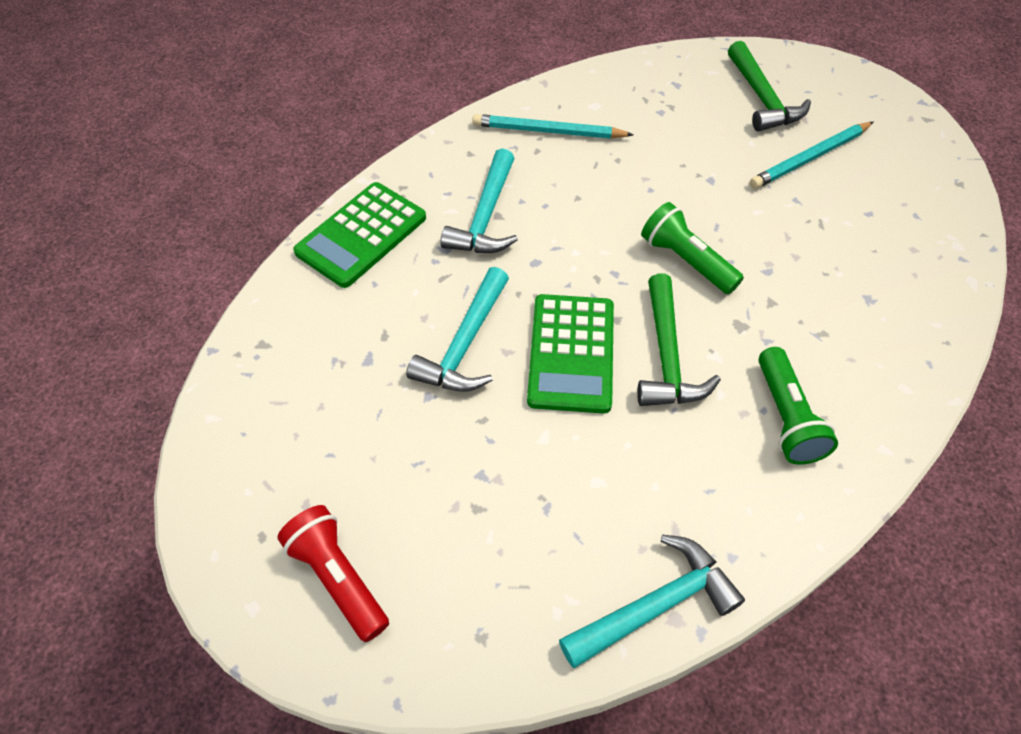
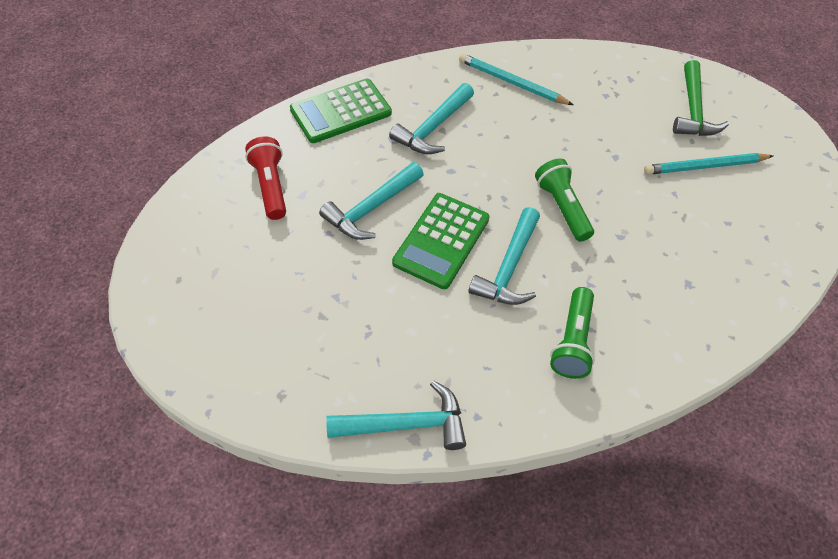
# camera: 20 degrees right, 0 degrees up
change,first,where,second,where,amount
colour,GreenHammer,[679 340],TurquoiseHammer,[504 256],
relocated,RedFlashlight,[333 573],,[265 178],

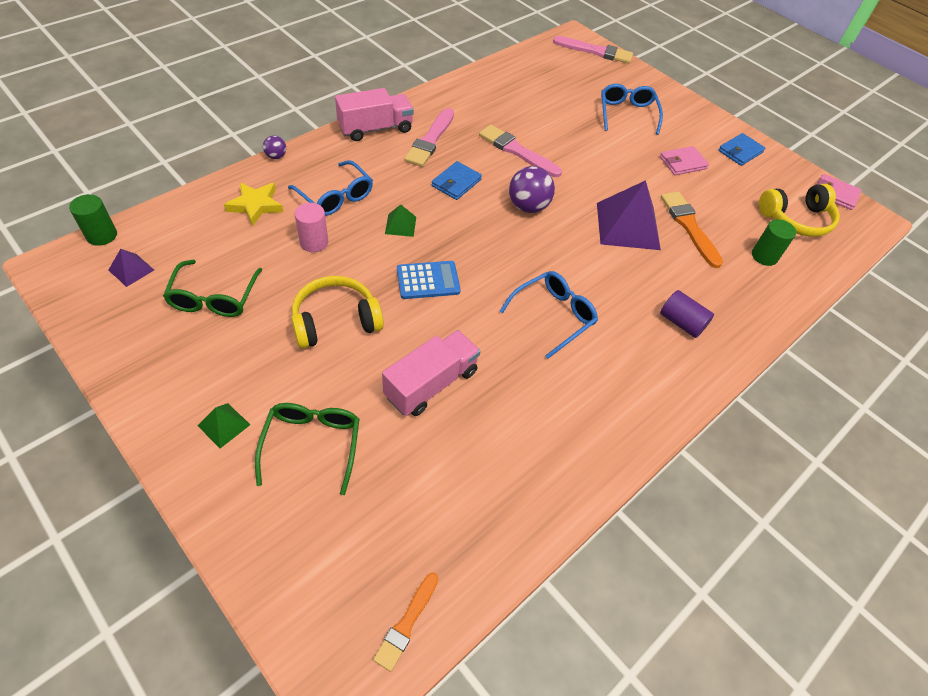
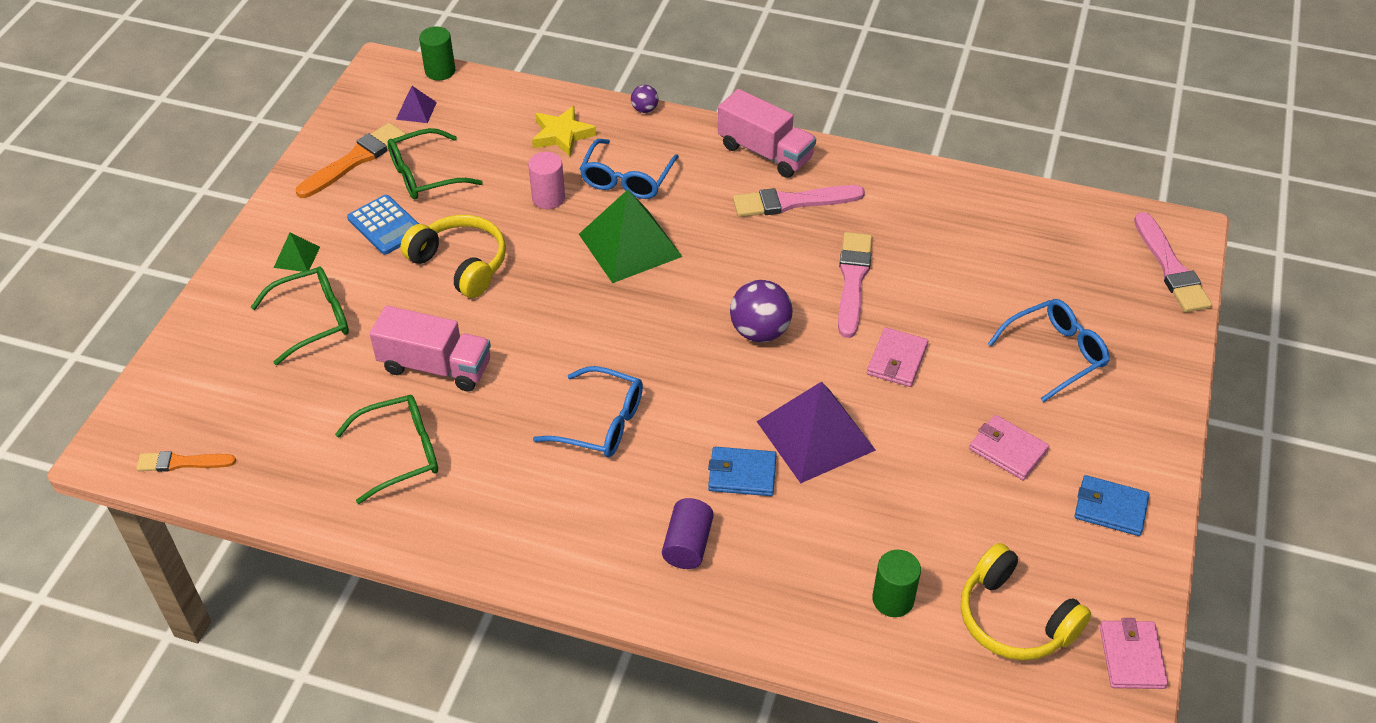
# camera: 65 degrees right, 5 degrees down
change,first,where,second,where,amount
relocated,BlueWallet,[457 180],,[742 471],
relocated,OrangeBrush,[692 229],,[351 160],
size,GreenPyramid,[400 220],,[631 236],x2.17
relocated,BlueCalculator,[429 280],,[383 225],
appeared,,,PinkWallet,[897 357],
appeared,,,GreenGlasses,[386 449],

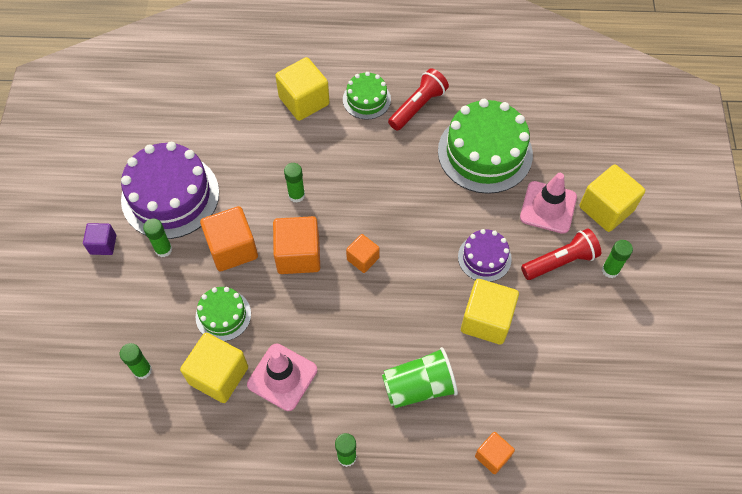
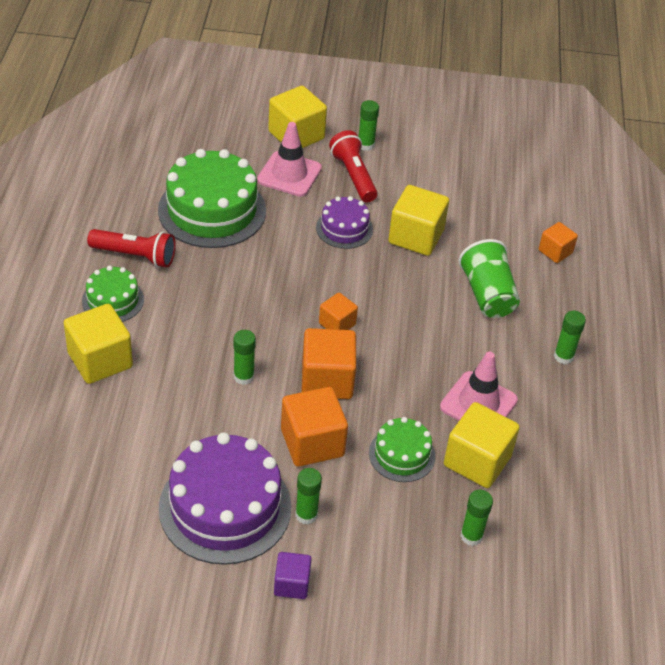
# camera: 90 degrees left, 15 degrees down
change,first,where,second,where,amount
spun,RedFlashlight,[418 99],,[131 248],150 degrees clockwise

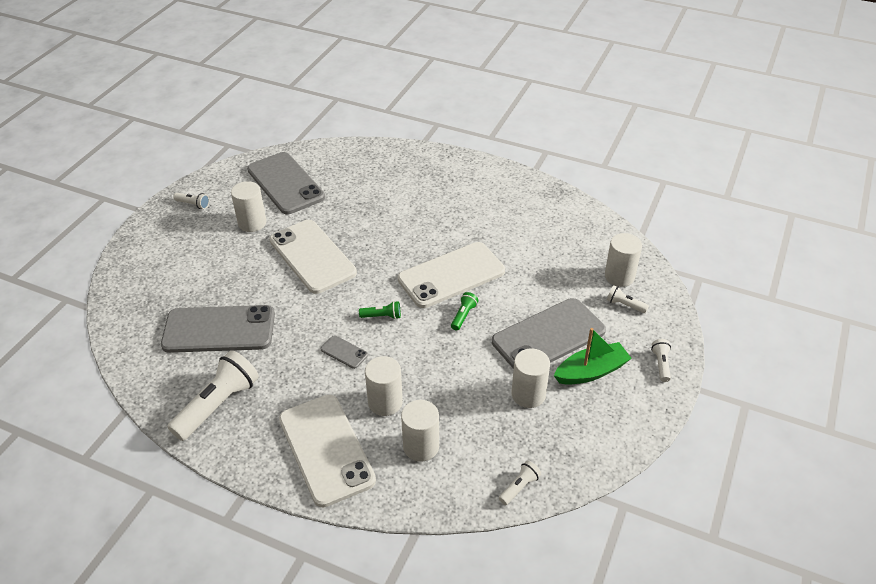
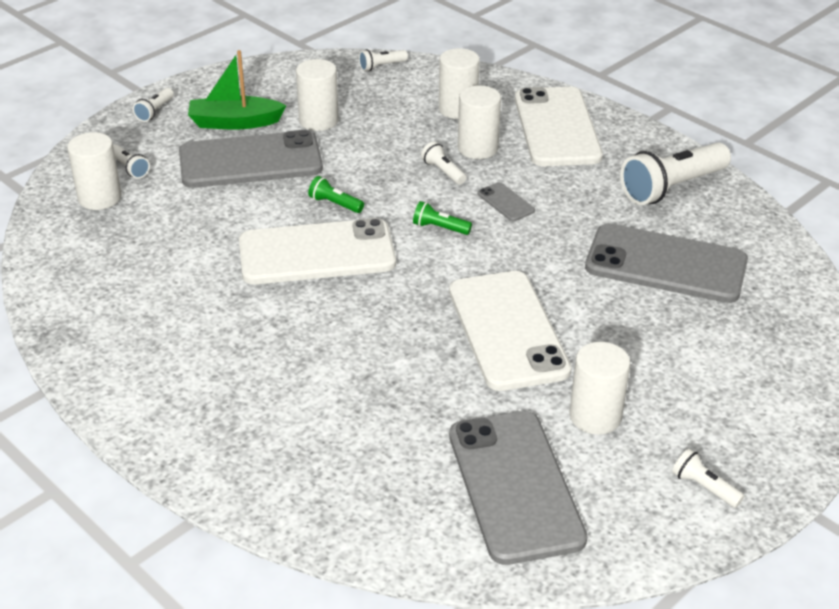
# camera: 160 degrees left, 5 degrees down
change,first,where,second,where,amount
spun,GreenFlashlight,[464 311],,[336 194],75 degrees clockwise
appeared,,,WhiteFlashlight,[443 163],

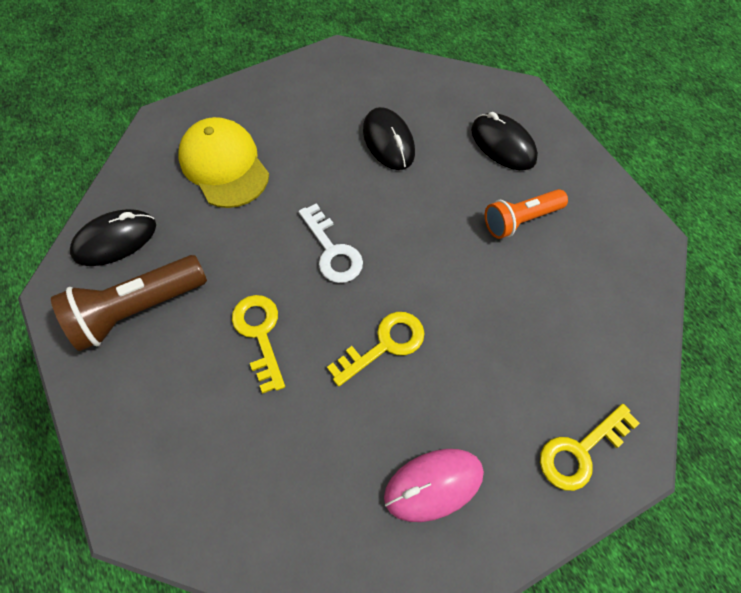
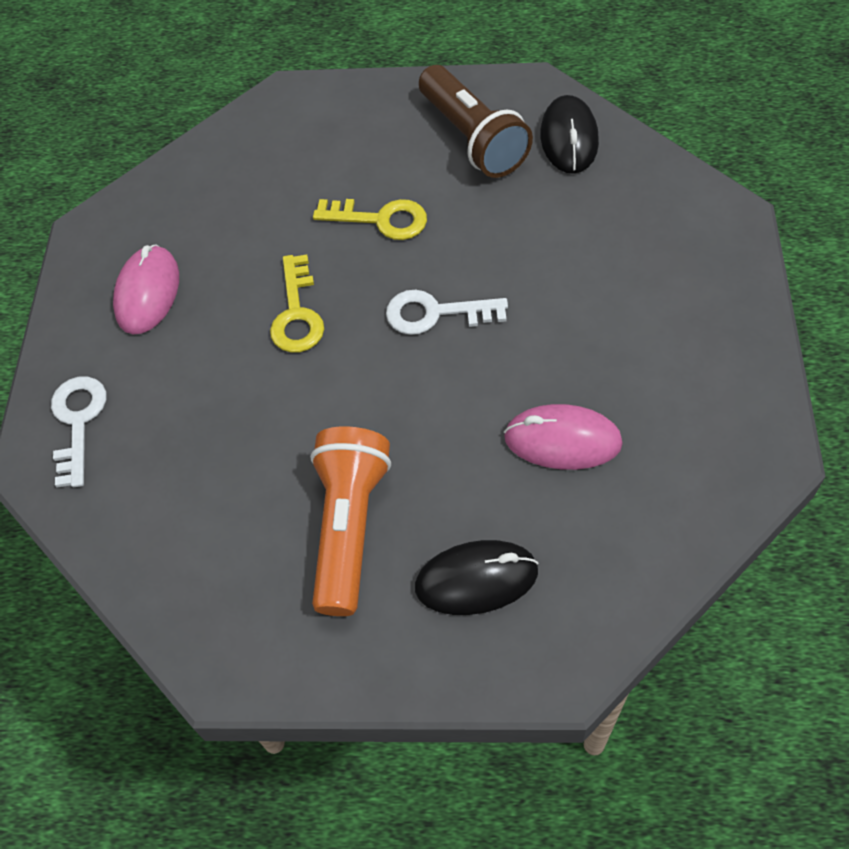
# camera: 125 degrees right, 5 degrees down
change,first,where,second,where,amount
colour,BlackMouse,[389 138],PinkMouse,[563 437],
missing,YellowCap,[223 162],,,
size,OrangeFlashlight,[526 214],,[350 521],x1.50
spun,BrownFlashlight,[129 303],,[476 121],150 degrees clockwise
colour,YellowKey,[590 447],WhiteKey,[78 431],

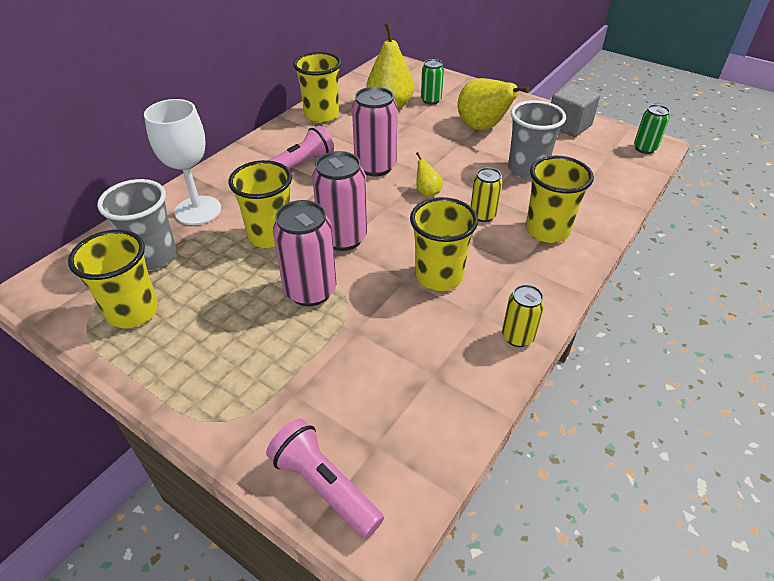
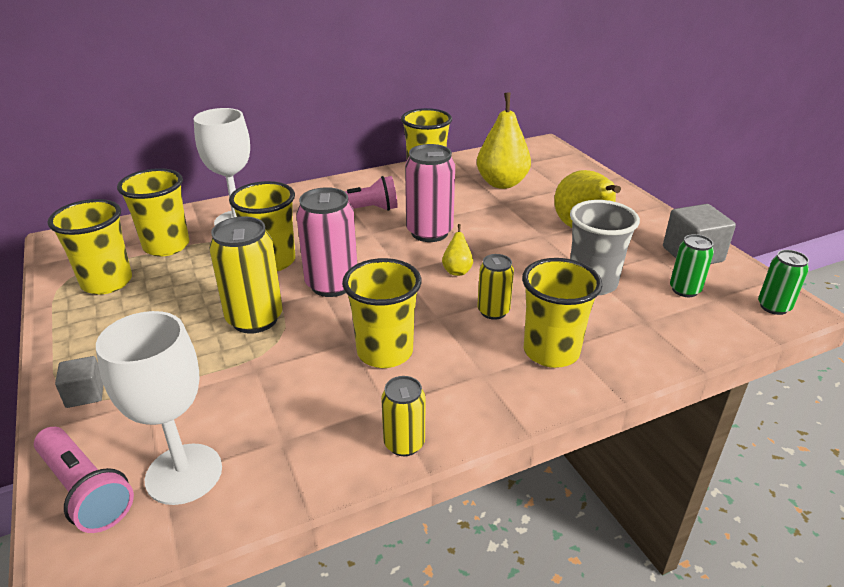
# camera: 30 degrees right, 10 degrees down
change,first,where,second,where,amount
relocated,GreenCan,[432 82],,[692 265],
colour,GreyCup,[137 224],YellowCup,[153 212],
colour,PinkCan,[304 253],YellowCan,[246 275],
spun,PinkFlashlight,[325 479],,[84 480],150 degrees clockwise
appeared,,,WhiteGoblet,[159 408],
appeared,,,GreyCube,[79 382],

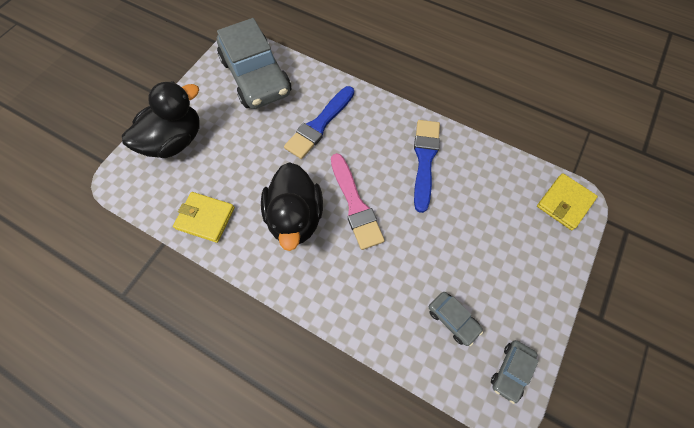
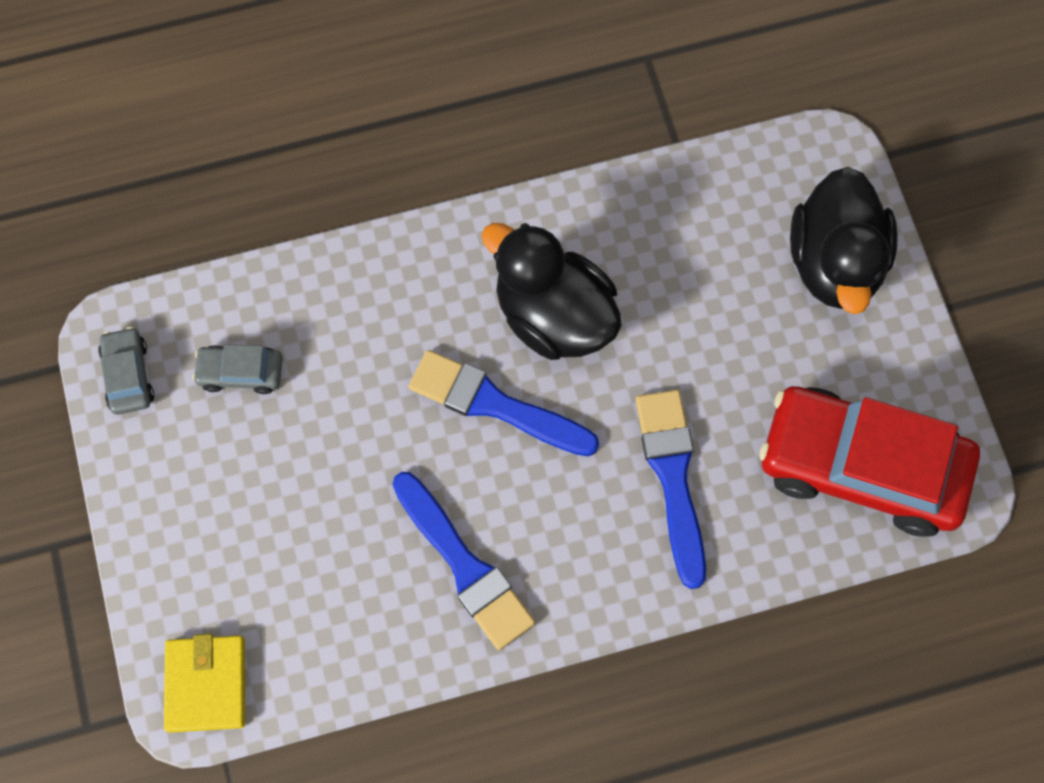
# camera: 135 degrees right, 5 degrees up
change,first,where,second,where,amount
colour,GreyCar,[254 63],RedCar,[869 461],
colour,PinkBrush,[358 201],BlueBrush,[503 403],
missing,YellowWallet,[204 217],,,

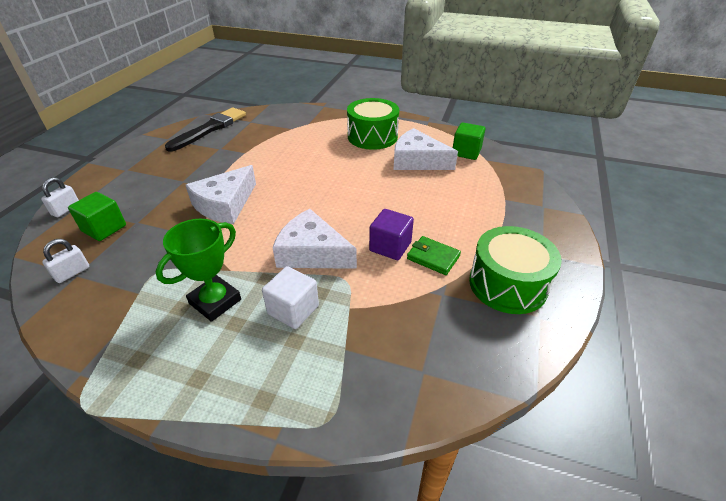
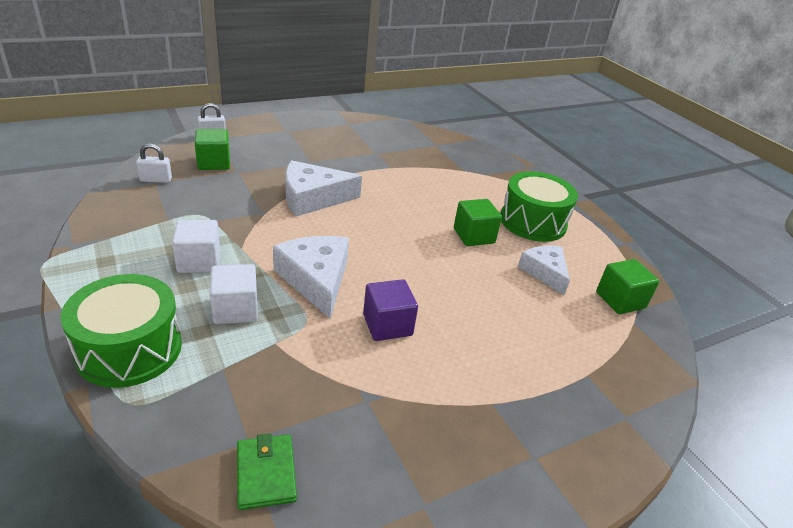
# camera: 40 degrees right, 5 degrees down
change,first,where,second,where,amount
missing,BlackBrush,[205 130],,,
size,WhiteCheese,[426 149],,[544 270],x0.67
exchanged,GreenTrophy,[198 270],WhiteCube,[196 246],
relocated,GreenDrum,[515 270],,[121 331],
relocated,GreenWallet,[434 255],,[267 471],
appeared,,,GreenCube,[478 222],

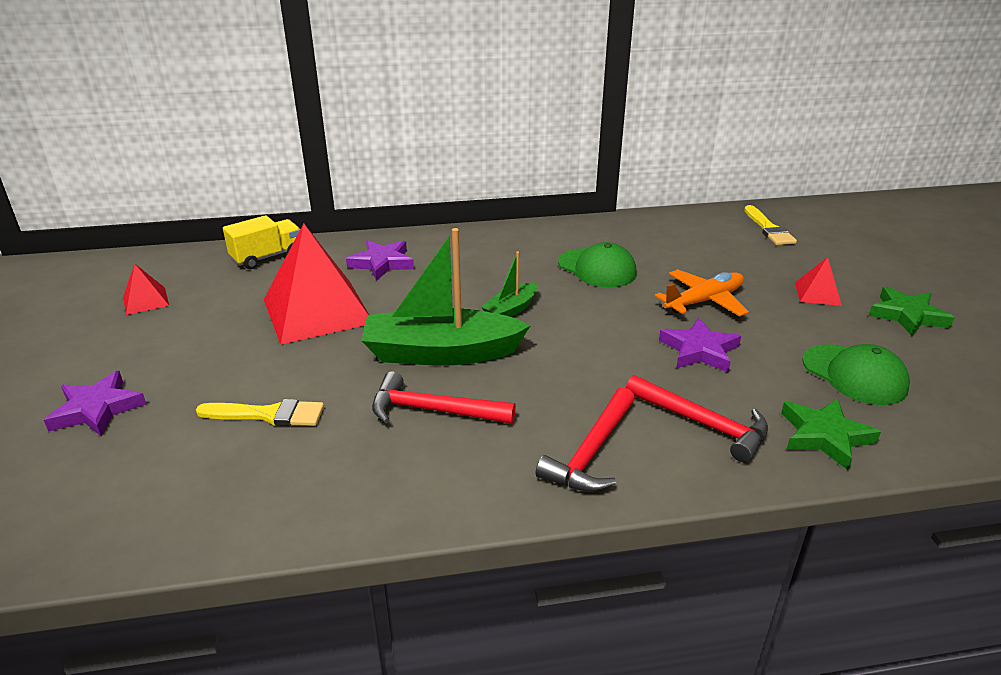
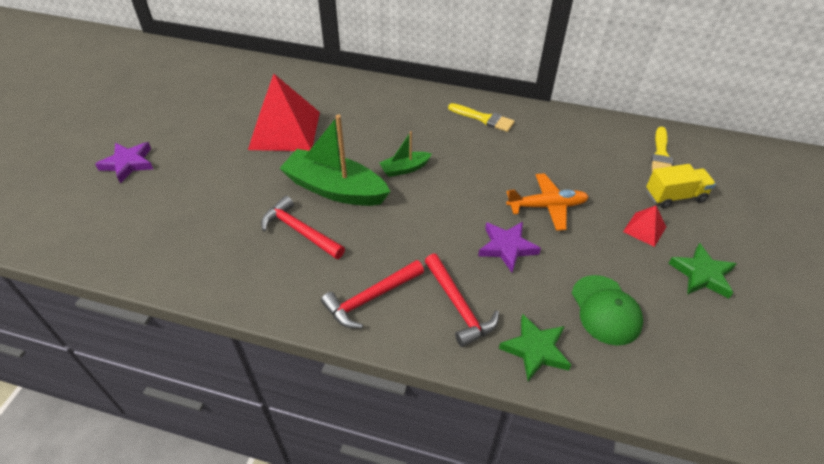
# camera: 25 degrees right, 15 degrees up
change,first,where,second,where,amount
relocated,YellowTruck,[261 242],,[681 186],
missing,PurpleStar,[380 260],,,
missing,GreenCap,[597 264],,,
missing,RedPyramid,[146 289],,,
relocated,YellowBrush,[260 412],,[481 117],

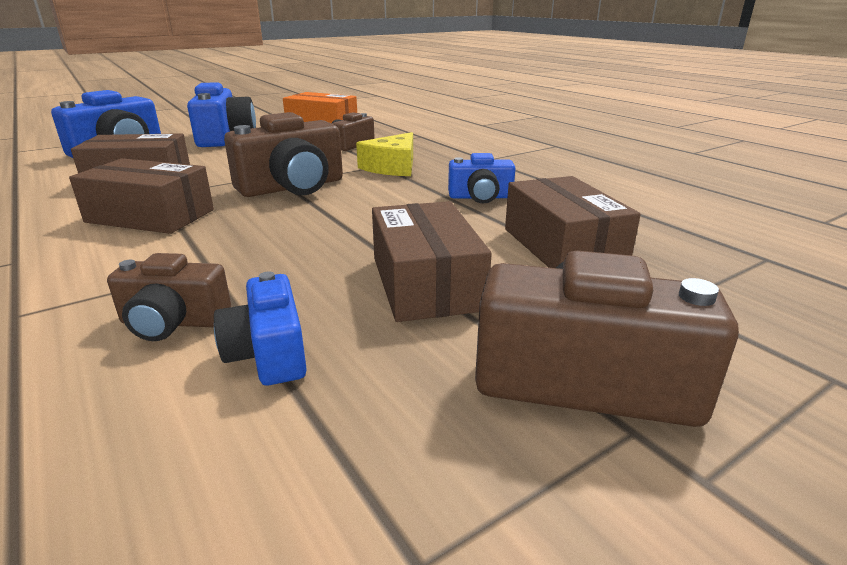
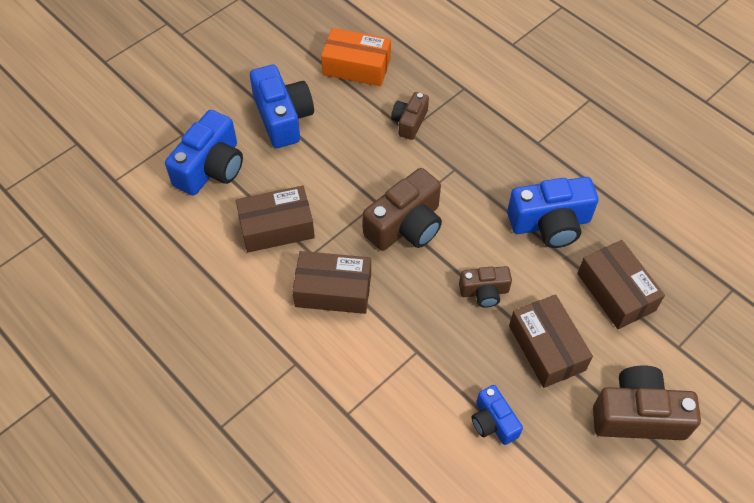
# camera: 10 degrees left, 30 degrees up
change,first,where,second,where,amount
missing,YellowCheese,[384 154],,,
size,BlueCamera,[482 178],,[553 212],x1.74
relocated,BrownCamera,[169 297],,[485 287],

